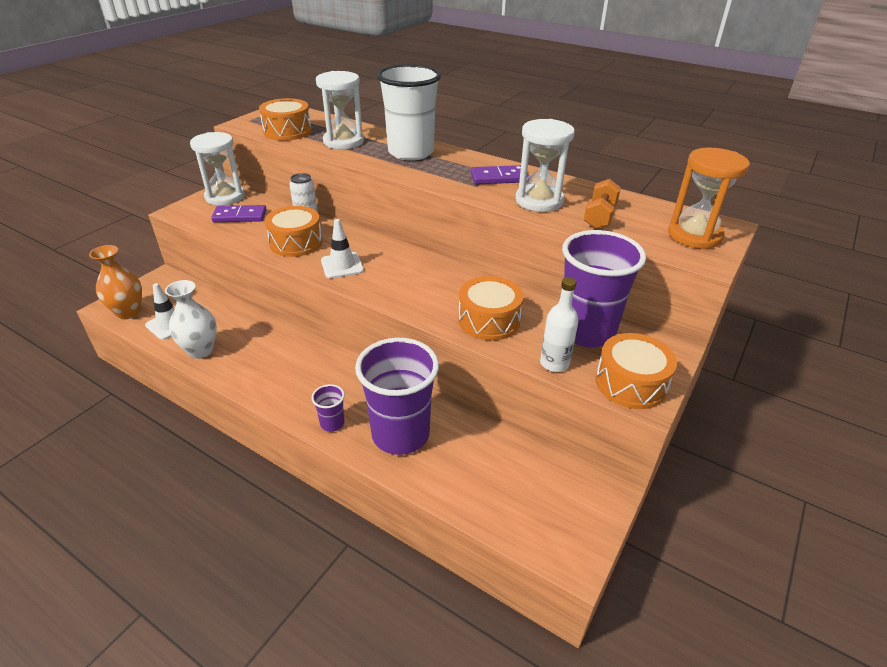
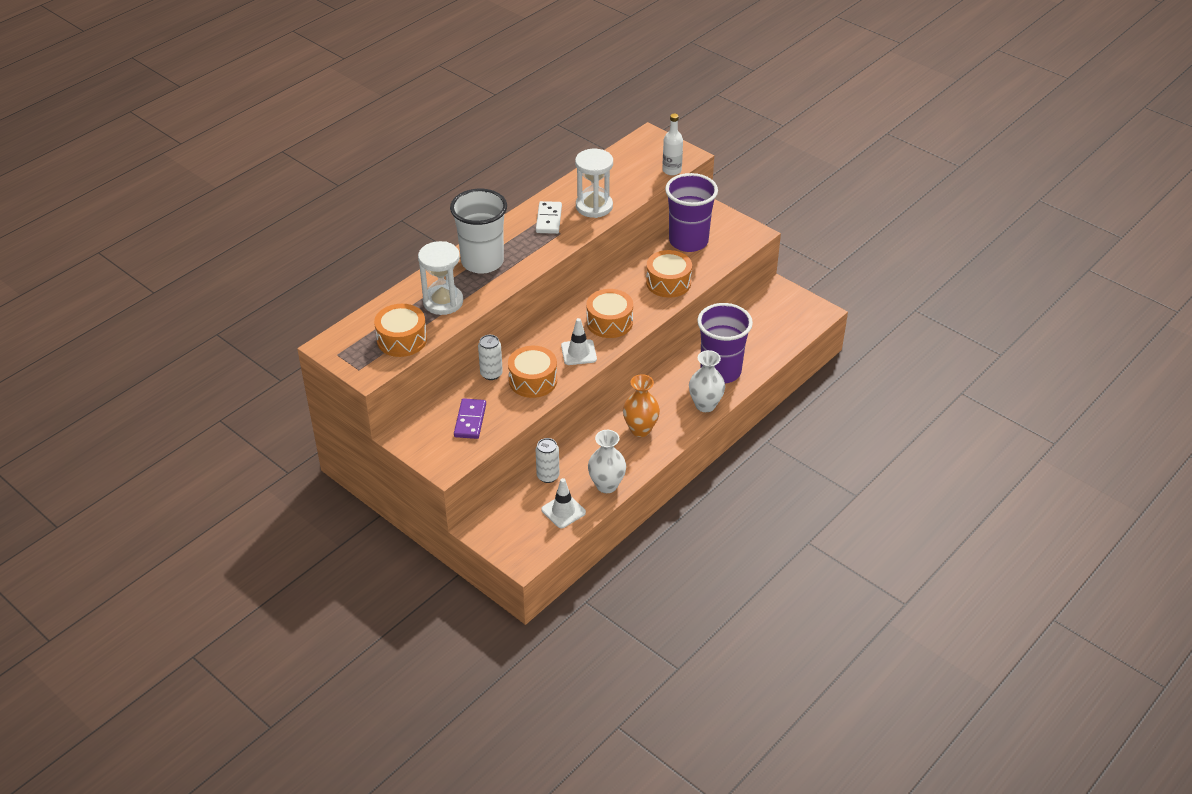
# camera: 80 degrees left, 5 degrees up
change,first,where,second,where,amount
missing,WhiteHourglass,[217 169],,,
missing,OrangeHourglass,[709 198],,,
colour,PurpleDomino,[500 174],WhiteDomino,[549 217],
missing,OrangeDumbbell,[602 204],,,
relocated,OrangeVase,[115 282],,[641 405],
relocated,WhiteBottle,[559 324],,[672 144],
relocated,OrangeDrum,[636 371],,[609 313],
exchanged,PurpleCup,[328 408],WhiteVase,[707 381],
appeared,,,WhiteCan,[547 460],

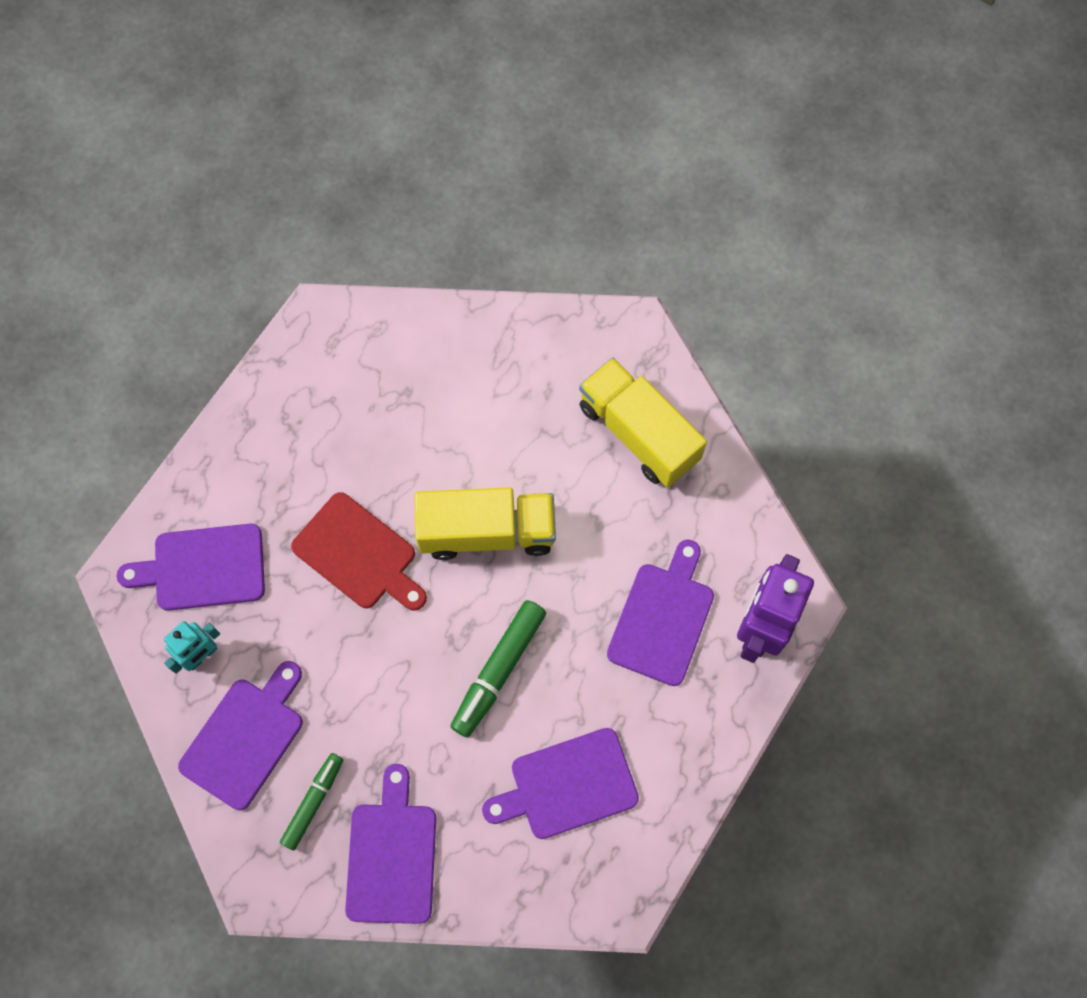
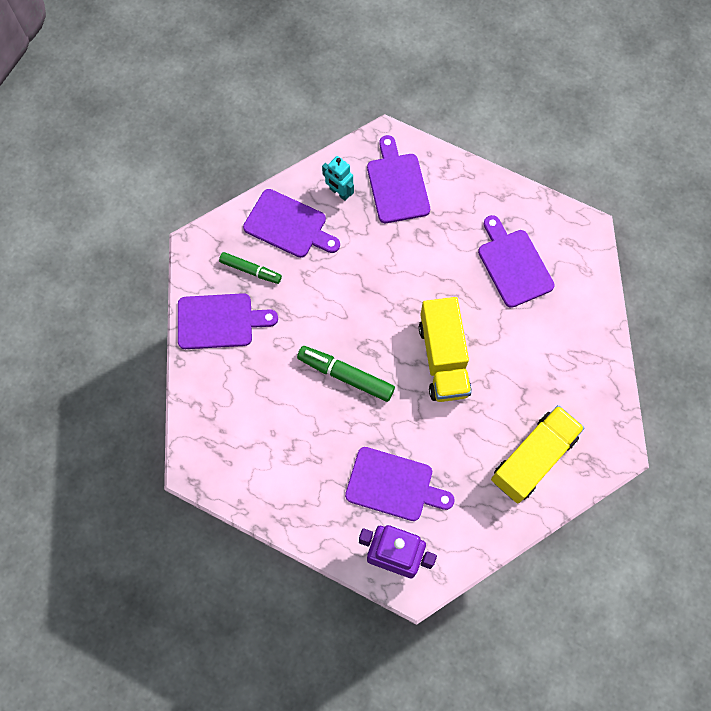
# camera: 85 degrees right, 0 degrees up
change,first,where,second,where,amount
missing,RedCuttingBoard,[359 551],,,
relocated,PurpleCuttingBoard,[560 783],,[516 261],

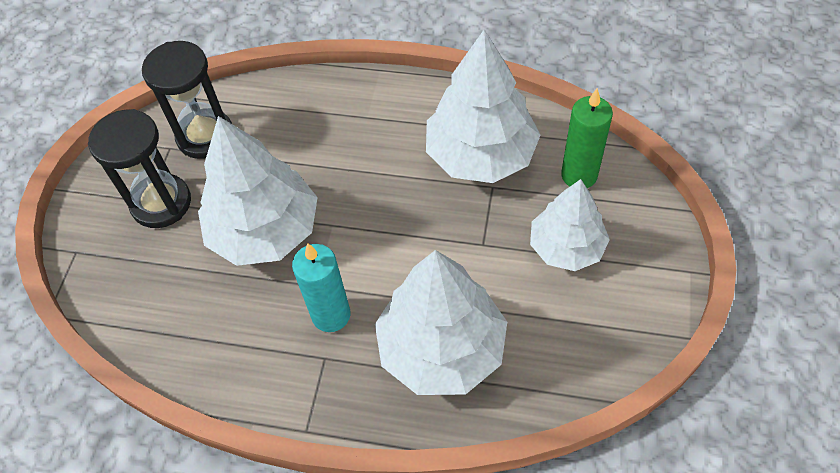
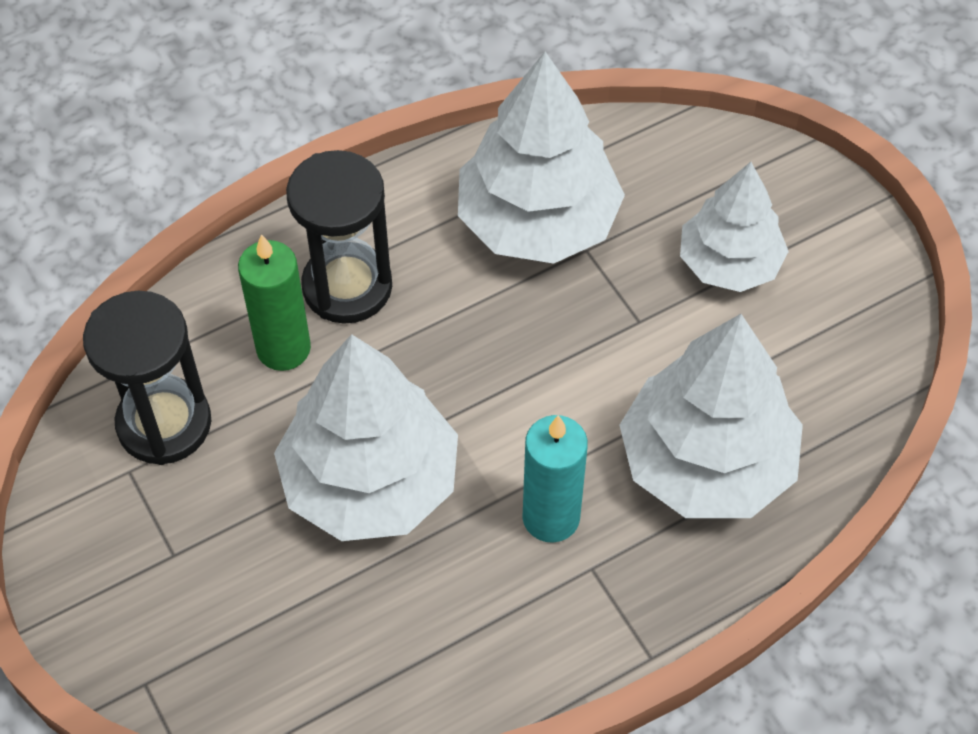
# camera: 45 degrees left, 0 degrees up
change,first,where,second,where,amount
relocated,GreenCandle,[587 138],,[274 302],
relocated,BlackHourglass,[139 168],,[339 237],

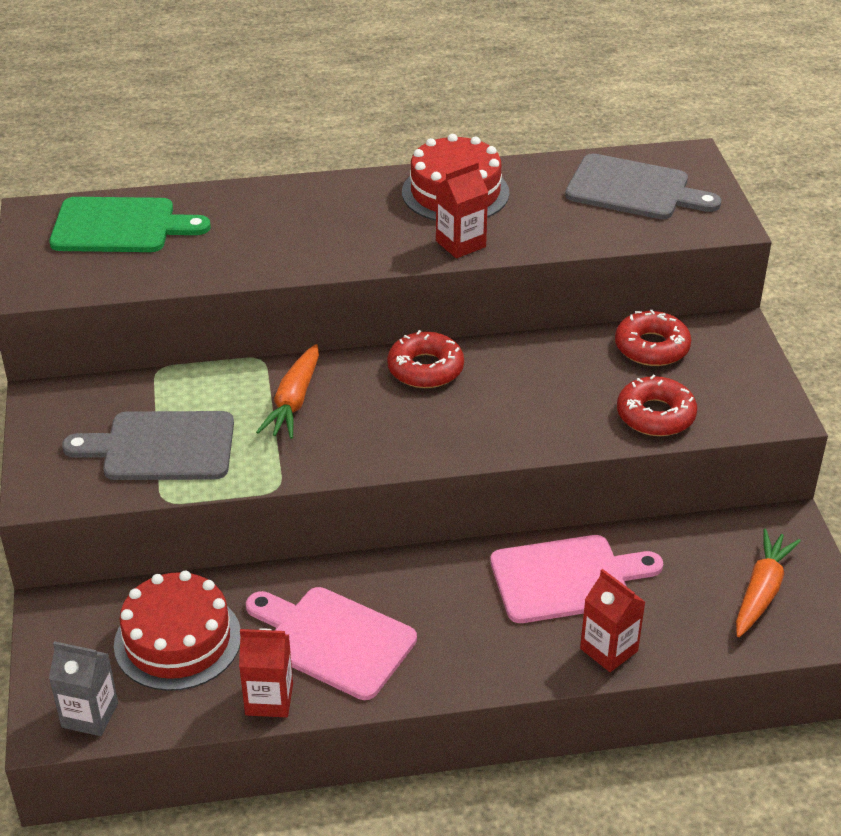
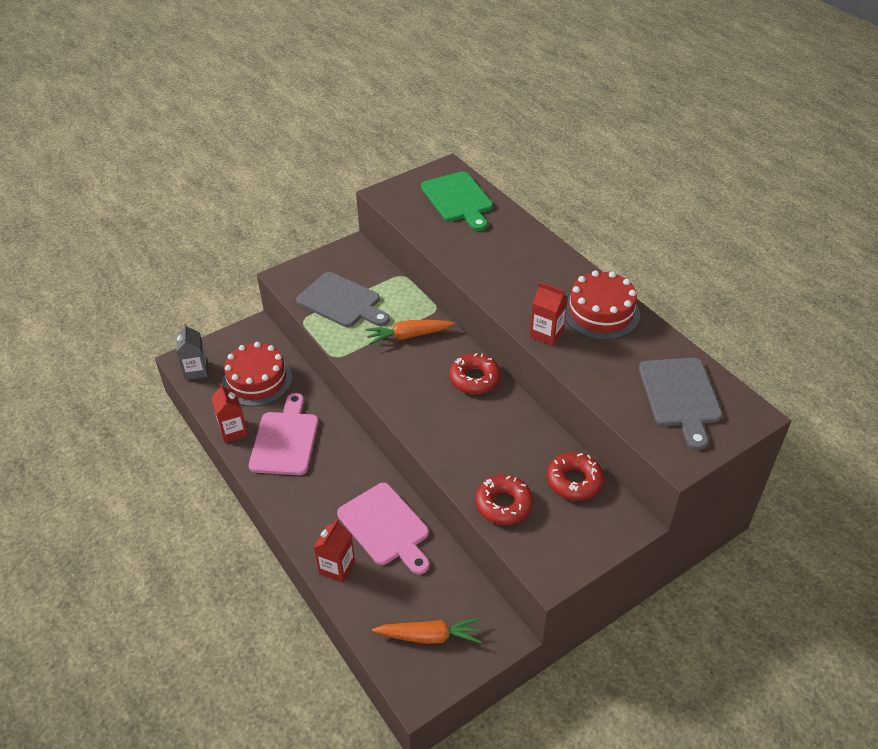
# camera: 65 degrees right, 5 degrees up
change,first,where,second,where,amount
spun,GreyCuttingBoard,[148 445],,[343 299],150 degrees clockwise

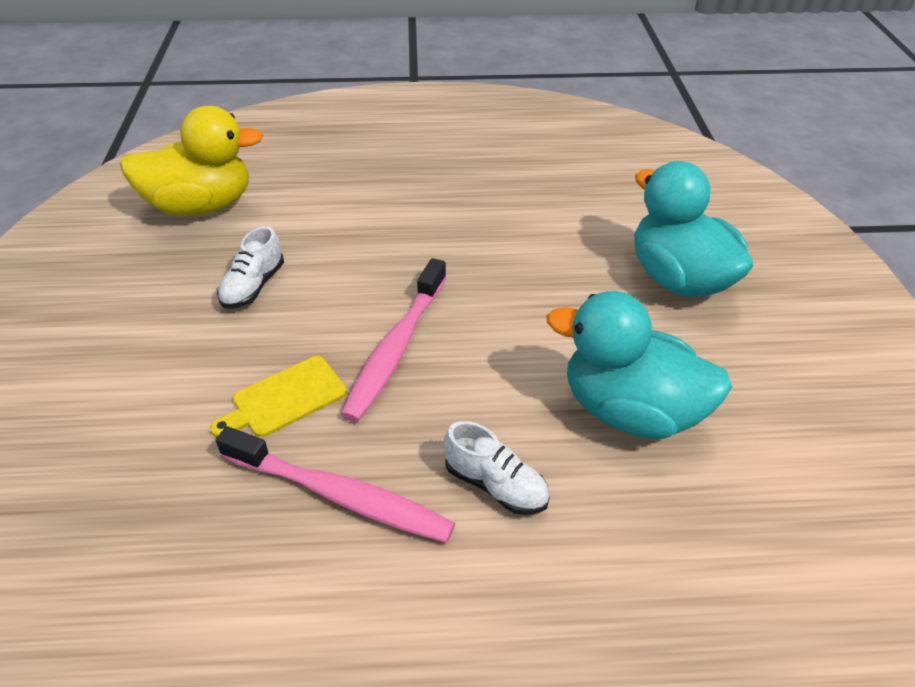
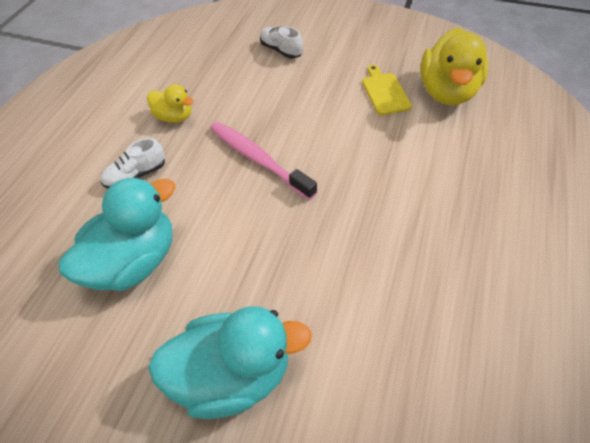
# camera: 115 degrees right, 10 degrees up
change,first,where,second,where,amount
relocated,WhiteShoe,[250 267],,[281 42],
relocated,YellowCuttingBoard,[278 396],,[387 90],
exchanged,PinkToothbrush,[335 484],YellowDuck,[170 103],

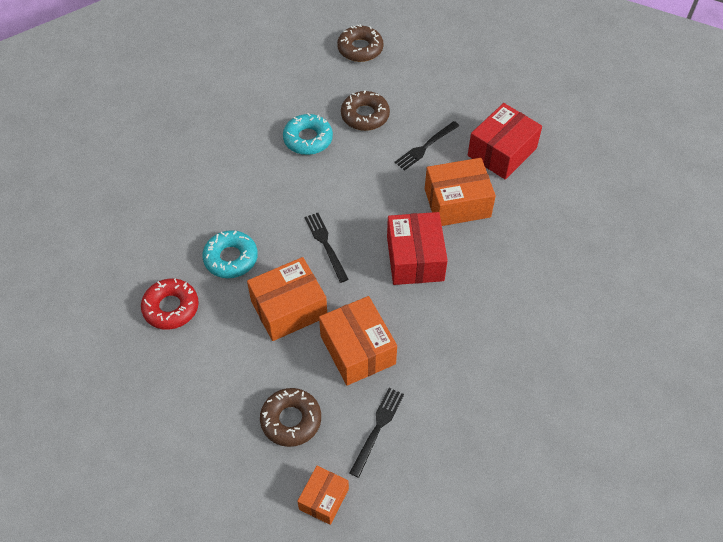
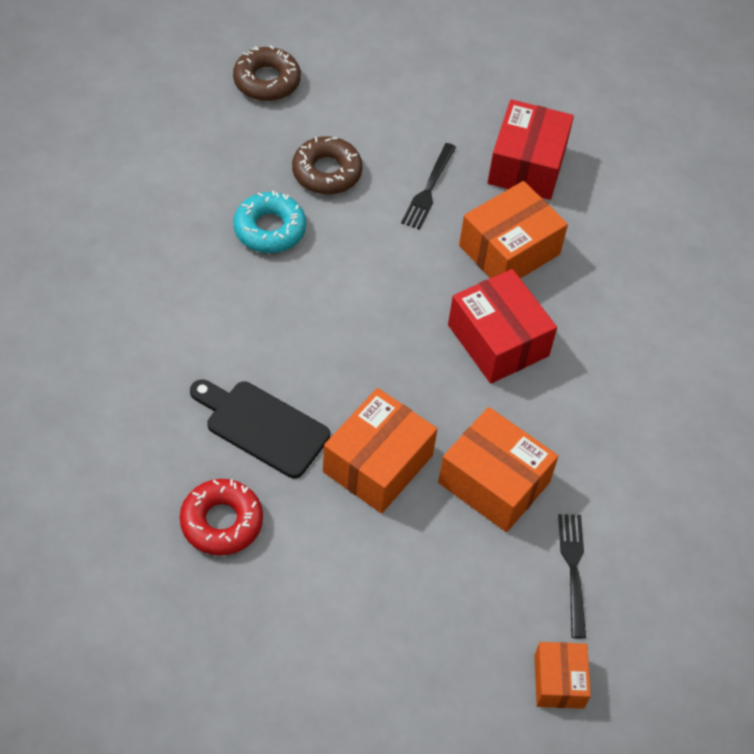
# camera: 30 degrees left, 0 degrees up
change,first,where,second,where,amount
missing,BlackFork,[326 248],,,
exchanged,TurquoiseDonut,[230 254],BlackCuttingBoard,[260 428],
missing,BrownDonut,[290 417],,,

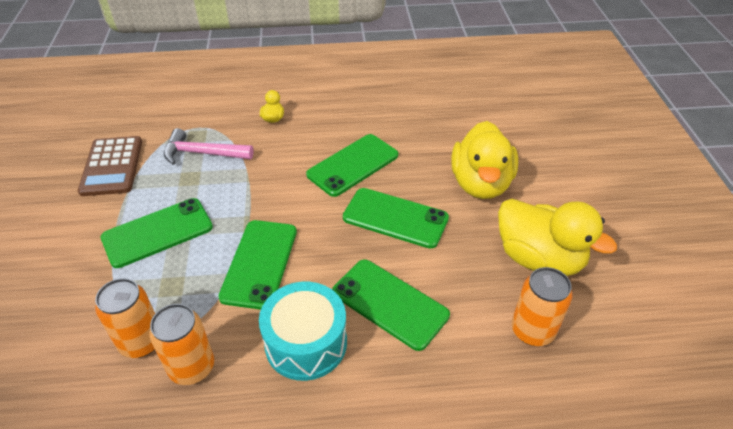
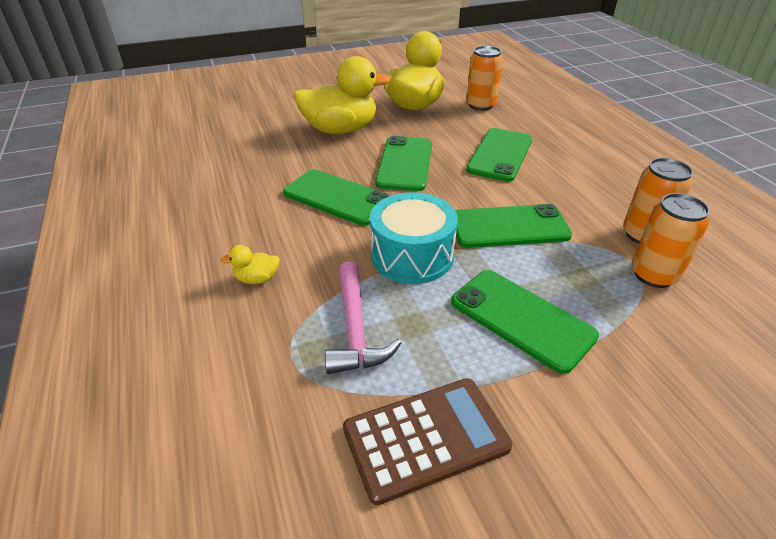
# camera: 105 degrees left, 5 degrees down
change,first,where,second,where,amount
relocated,TurquoiseDrum,[303 331],,[414 238],

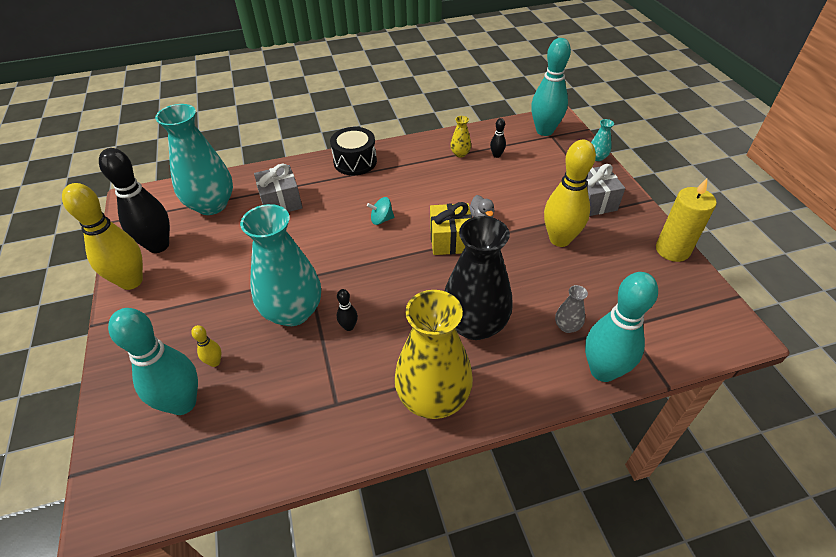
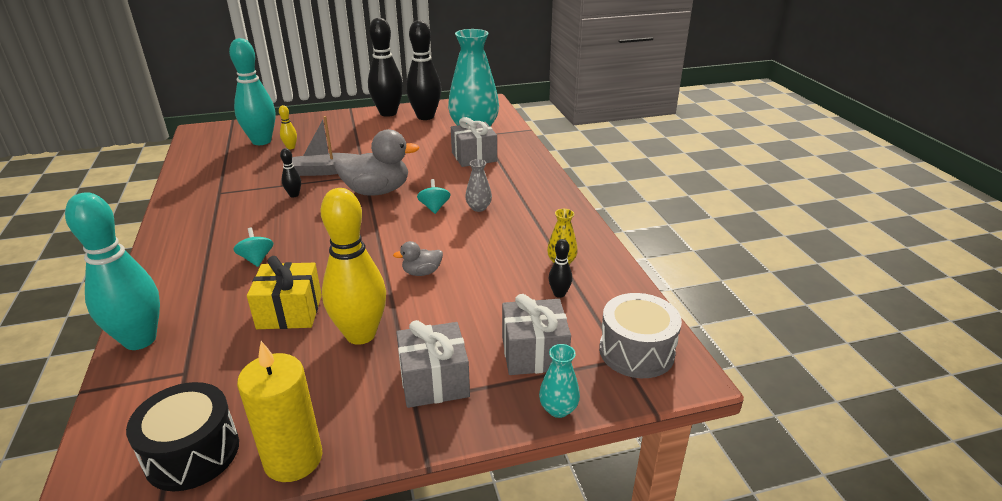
# camera: 90 degrees right, 15 degrees down
change,first,where,second,where,amount
exchanged,TurquoiseBowlingPin,[551 87],GreyDrum,[640 335],
relocated,BlackDrum,[353 151],,[182 436],
colour,YellowBowlingPin,[102 236],BlackBowlingPin,[385 67],
relocated,YellowGift,[451 228],,[284 292],
exchanged,TurquoiseVase,[280 265],GreyBoat,[325 146],
exchanged,BlackVase,[479 278],TurquoiseSpinningTop,[253 247],
relocated,GreyVase,[571 309],,[478 185],
missing,YellowVase,[433 354],,,
appeared,,,GreyDuck,[376 162],
appeared,,,GreyGift,[536 334],

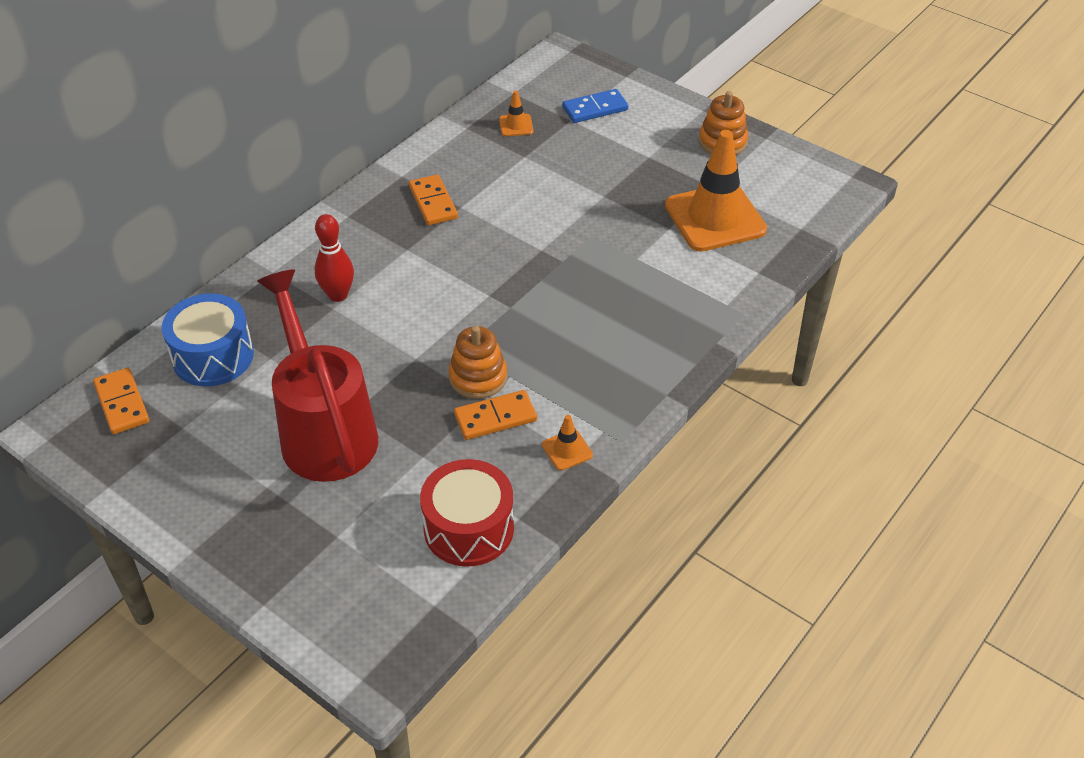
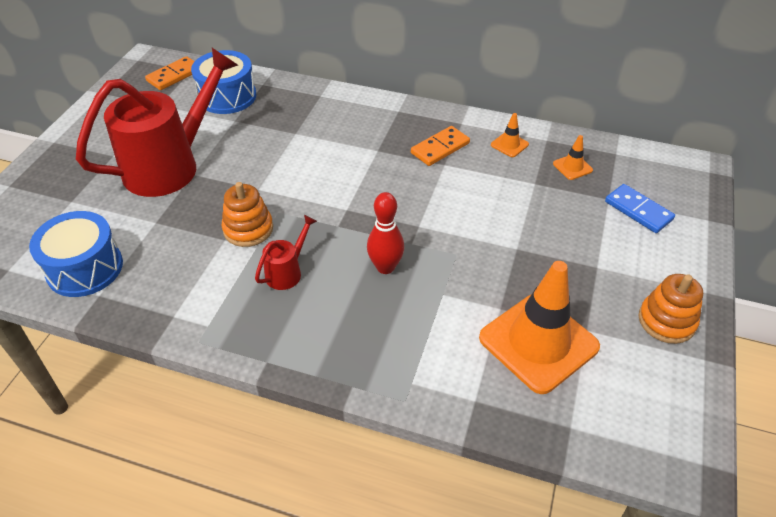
# camera: 70 degrees right, 0 degrees up
change,first,where,second,where,amount
relocated,RedBowlingPin,[334 258],,[386 233],
missing,OrangeDomino,[495 415],,,
relocated,OrangeTrafficCone,[567 443],,[510 135],
colour,RedDrum,[467 513],BlueDrum,[76 254],
appeared,,,RedWateringCan,[286 252],

